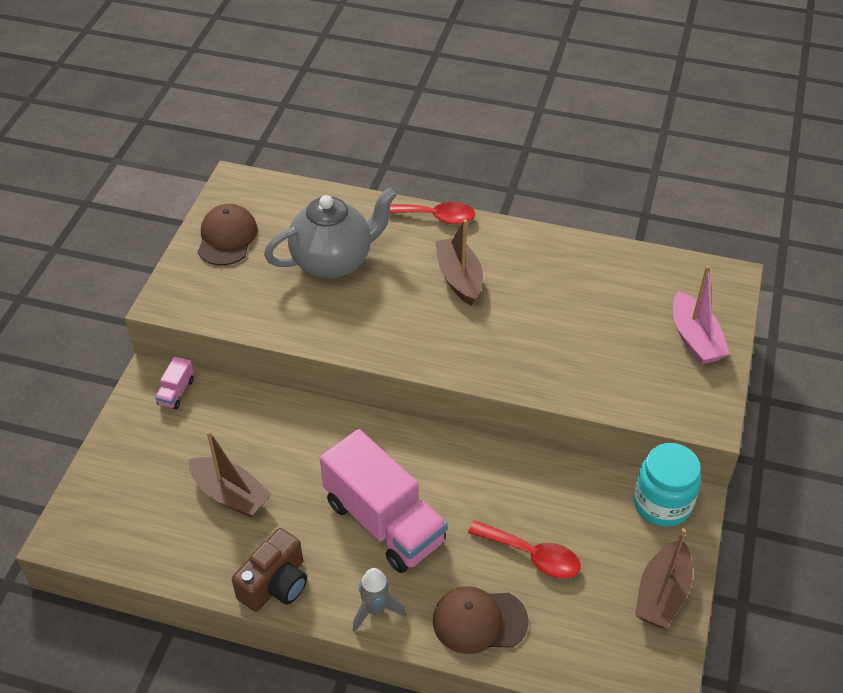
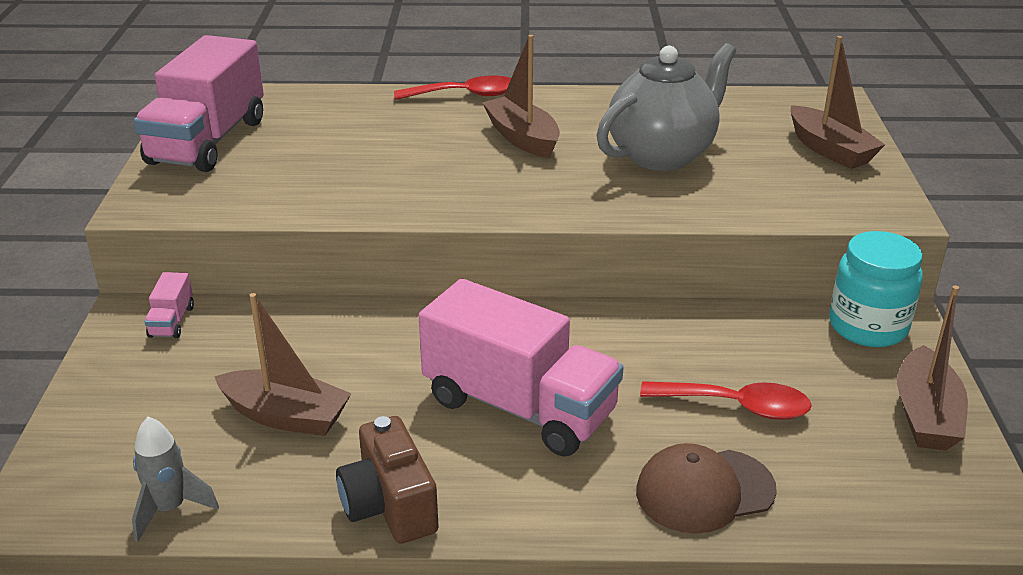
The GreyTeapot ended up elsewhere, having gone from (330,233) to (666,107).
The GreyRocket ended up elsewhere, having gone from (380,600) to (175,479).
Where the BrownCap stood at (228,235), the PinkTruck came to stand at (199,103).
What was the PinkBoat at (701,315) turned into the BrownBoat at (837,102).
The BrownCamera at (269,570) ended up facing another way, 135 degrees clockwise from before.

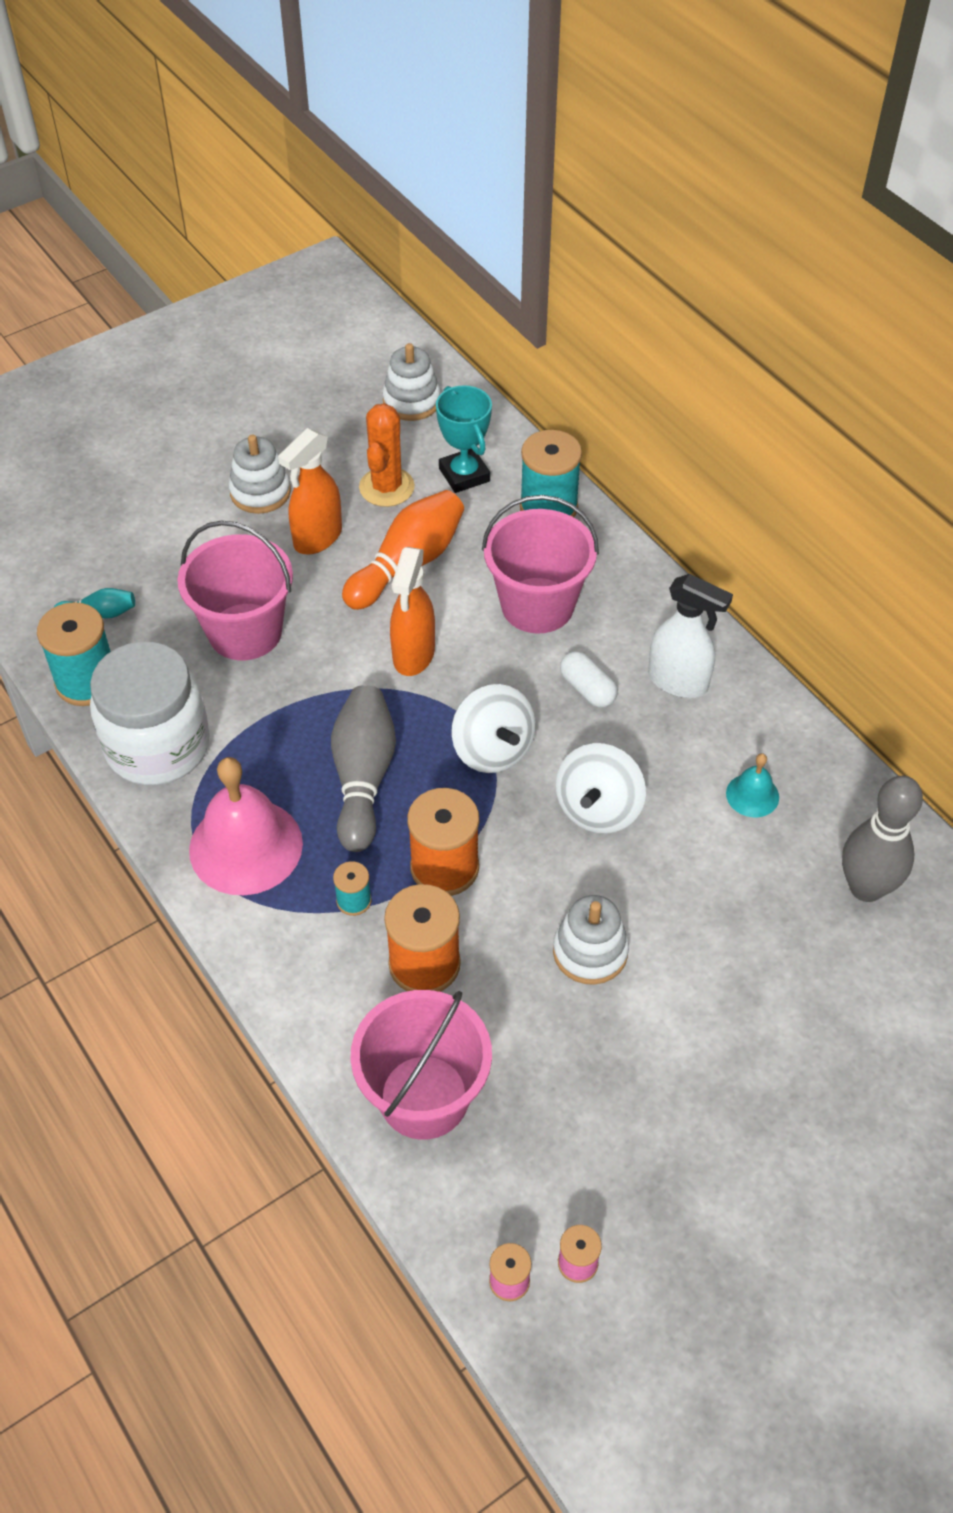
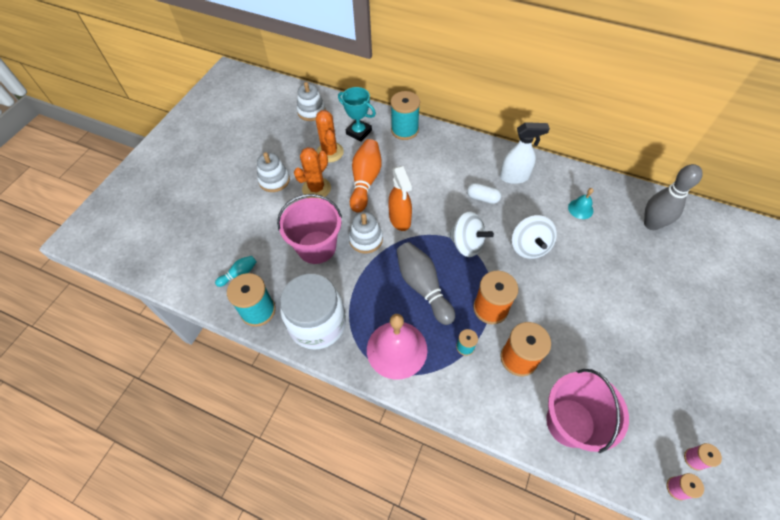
The second view lost the PinkBucket at (540,564).
The WhiteStackingToy ended up elsewhere, having gone from (591,940) to (366,232).
Where the OrangeSprayBottle stood at (310,491), the OrangeCactus came to stand at (312,173).

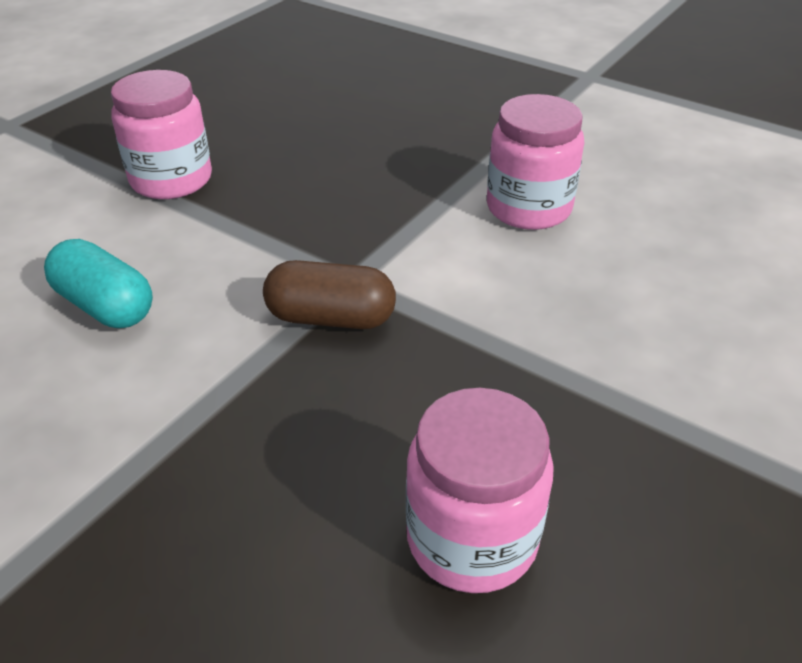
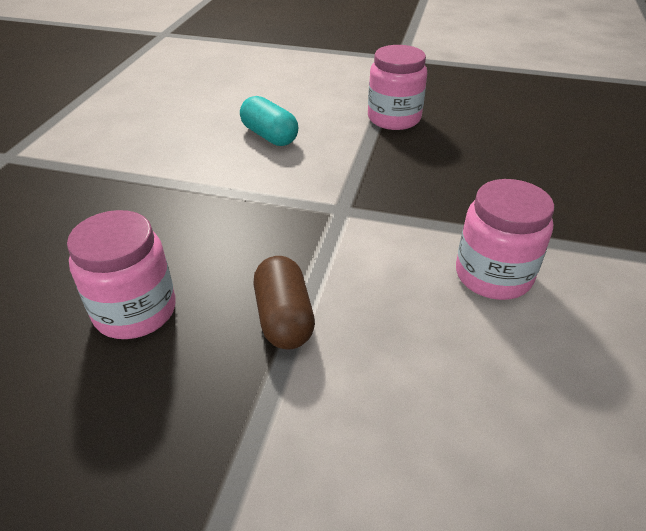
The BrownCapsule ended up elsewhere, having gone from (329,294) to (284,303).
The TurquoiseCapsule at (98,283) ended up facing another way, 60 degrees counterclockwise from before.

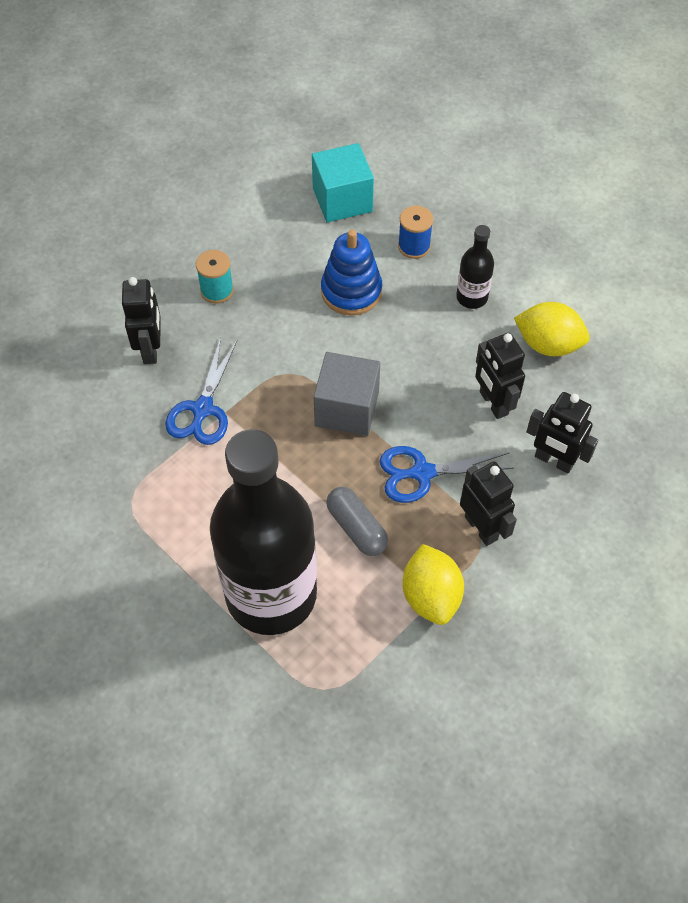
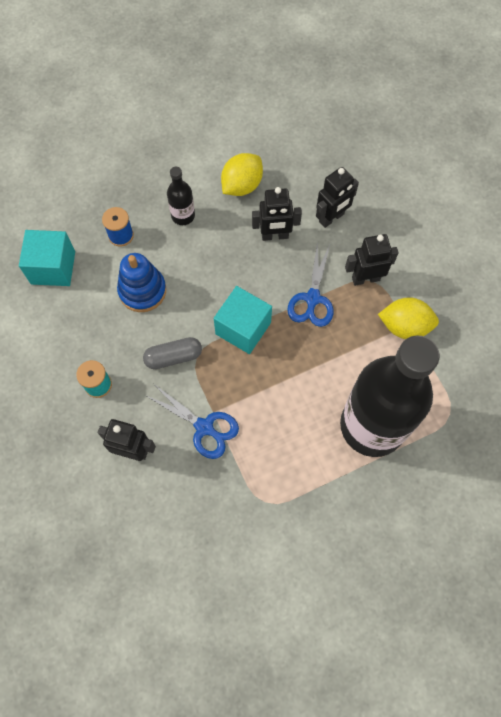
The GreyCapsule ended up elsewhere, having gone from (357,521) to (172,353).
What was the GreyCube at (346,394) turned into the TurquoiseCube at (243,320).

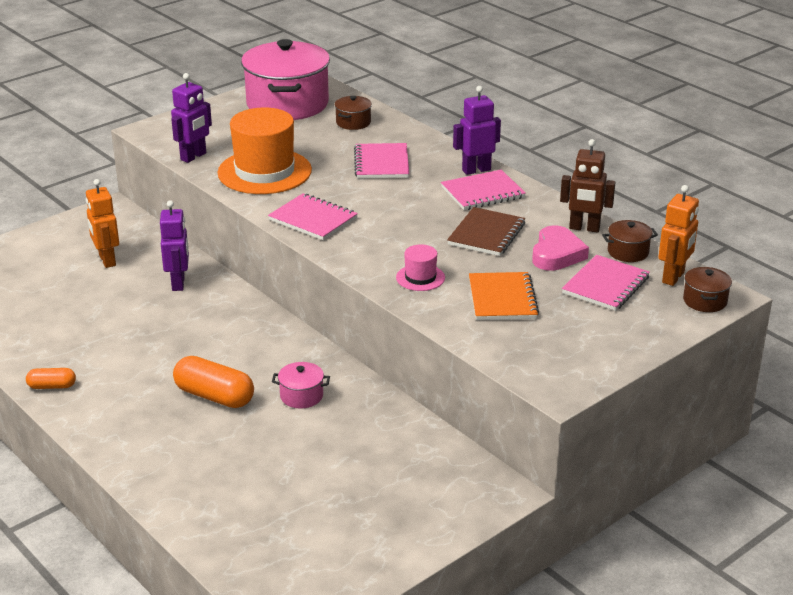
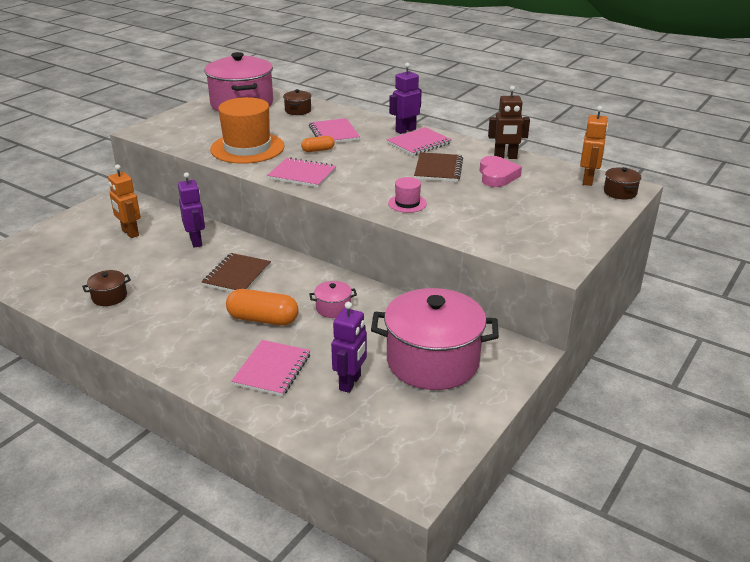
The second view lost the OrangeNotebook at (504,296).
The second view gained the BrownNotebook at (236,272).
The second view gained the PinkPot at (435,339).
The OrangeCapsule ended up elsewhere, having gone from (51,378) to (318,144).
The PurpleRobot ended up elsewhere, having gone from (191,118) to (349,347).
The PinkNotebook ended up elsewhere, having gone from (606,283) to (270,368).
The BrownPot ended up elsewhere, having gone from (630,241) to (106,288).

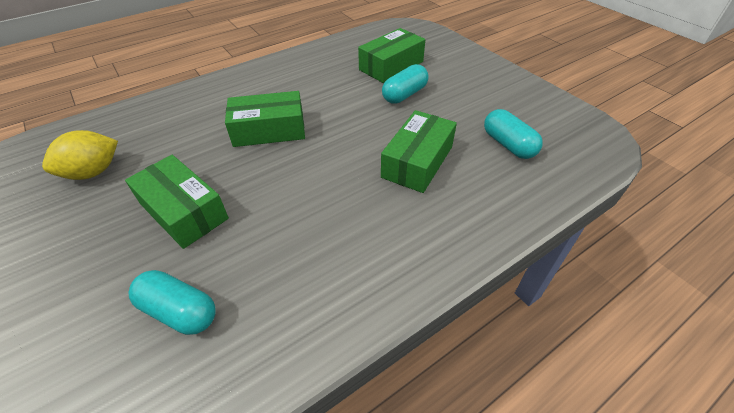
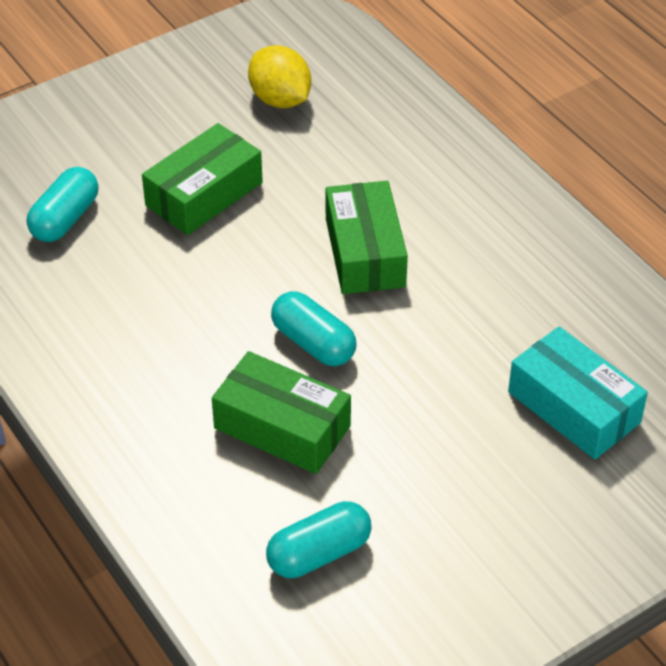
The TurquoiseCapsule ended up elsewhere, having gone from (405,84) to (313,328).
What was the GreenBox at (391,55) turned into the TurquoiseBox at (578,393).

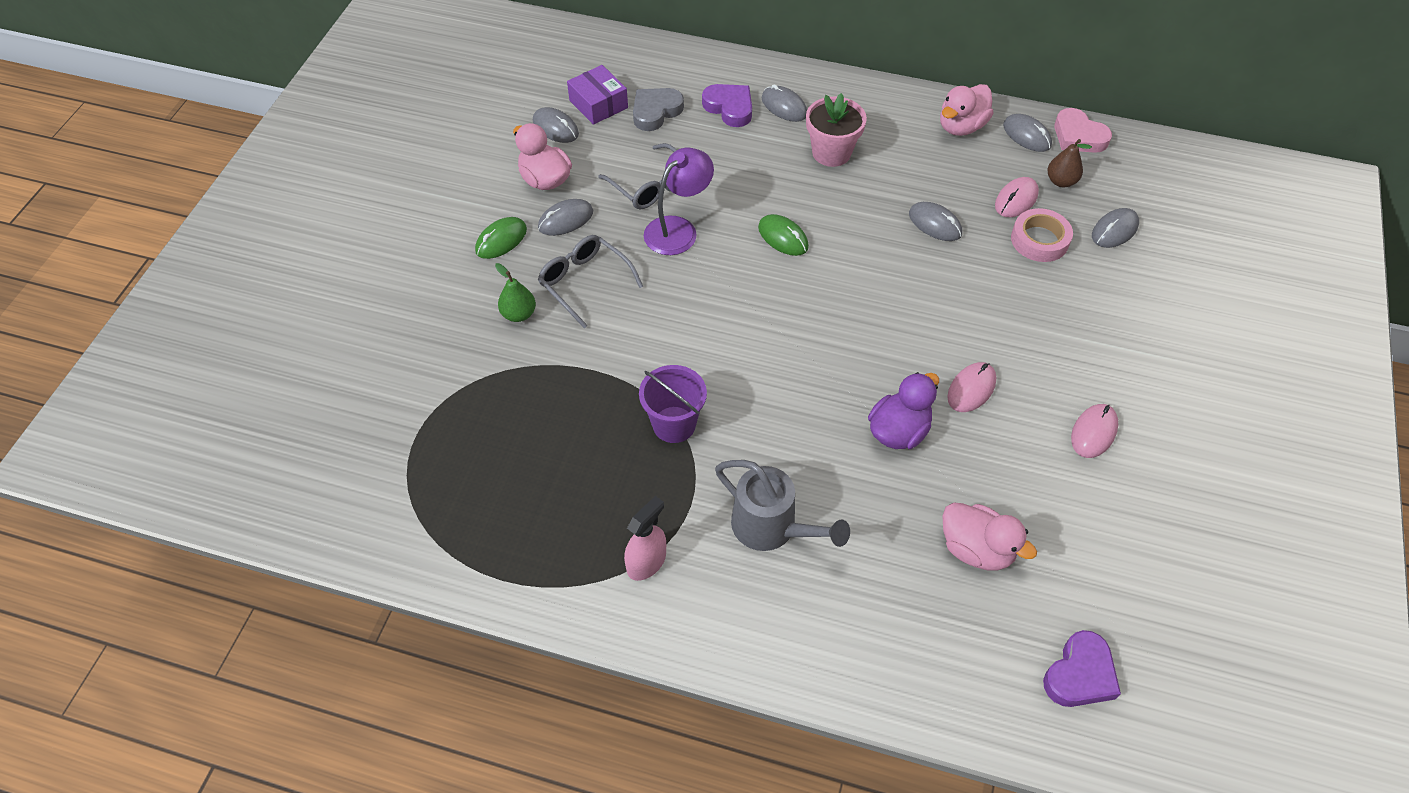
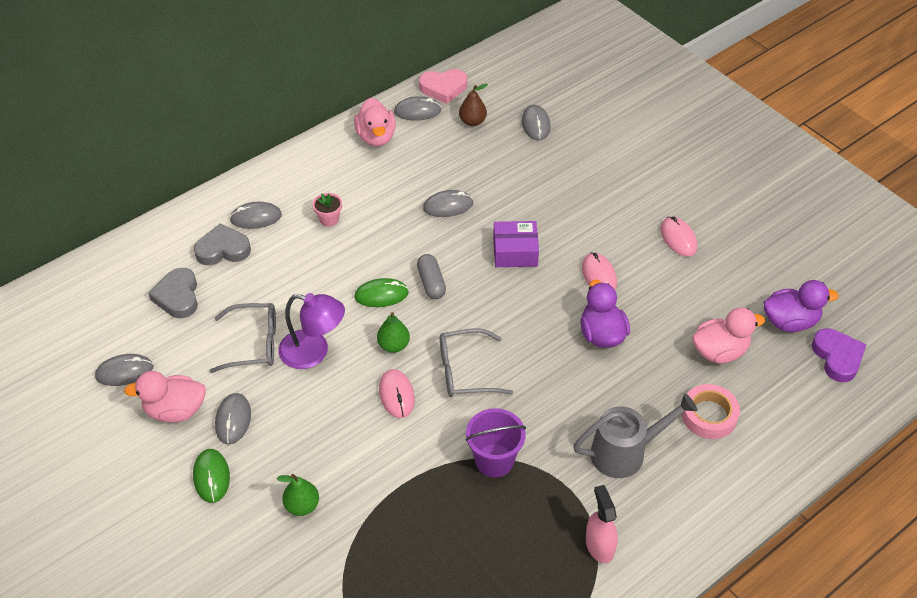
The second view gained the GreenPear at (393,332).
The second view gained the GreyCapsule at (431,276).
The second view gained the PurpleDuck at (801,306).
The GreyGlasses ended up elsewhere, having gone from (590,282) to (476,362).
The PurpleBox ended up elsewhere, having gone from (597,95) to (516,244).
The PinkMouse ended up elsewhere, having gone from (1017,197) to (397,393).
The PinkTape ended up elsewhere, having gone from (1042,235) to (711,411).
What was the PurpleHeart at (727,105) turned into the GreyHeart at (222,244).
The PurpleLamp at (679,201) ended up facing another way, 120 degrees clockwise from before.
The size of the PinkFlowerPot at (836,130) changed by a factor of 0.55.

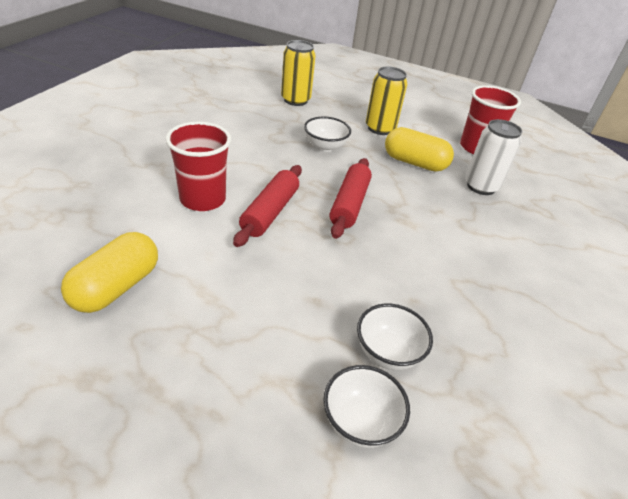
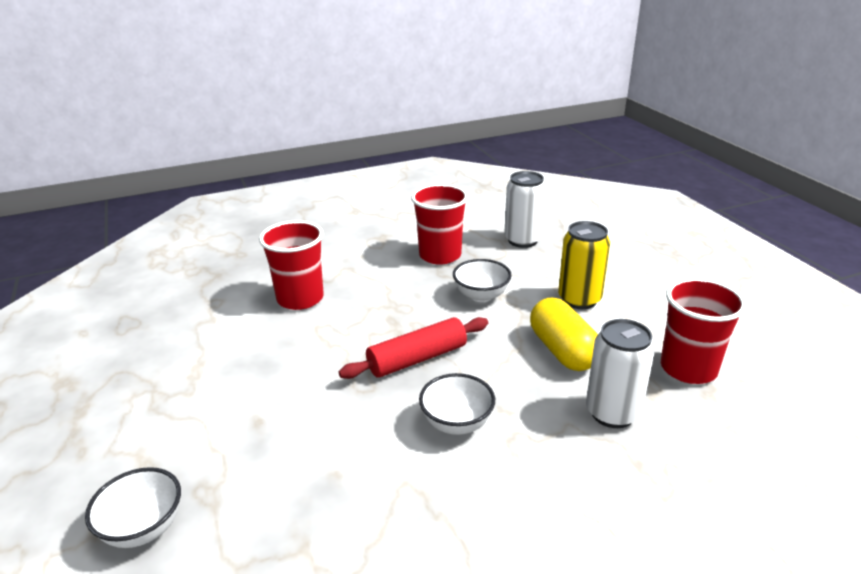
The second view lost the YellowCapsule at (109,272).
The second view lost the RedRollingPin at (267,206).
The second view gained the RedCup at (439,224).
The WhiteBowl ended up elsewhere, having gone from (395,336) to (457,404).
What was the YellowCan at (298,73) turned into the WhiteCan at (525,209).

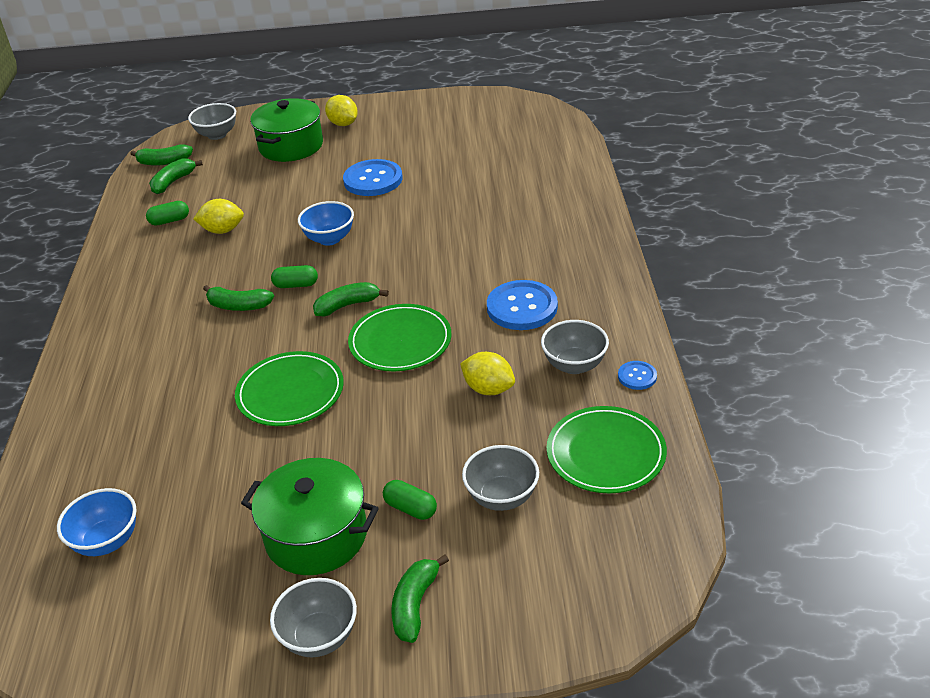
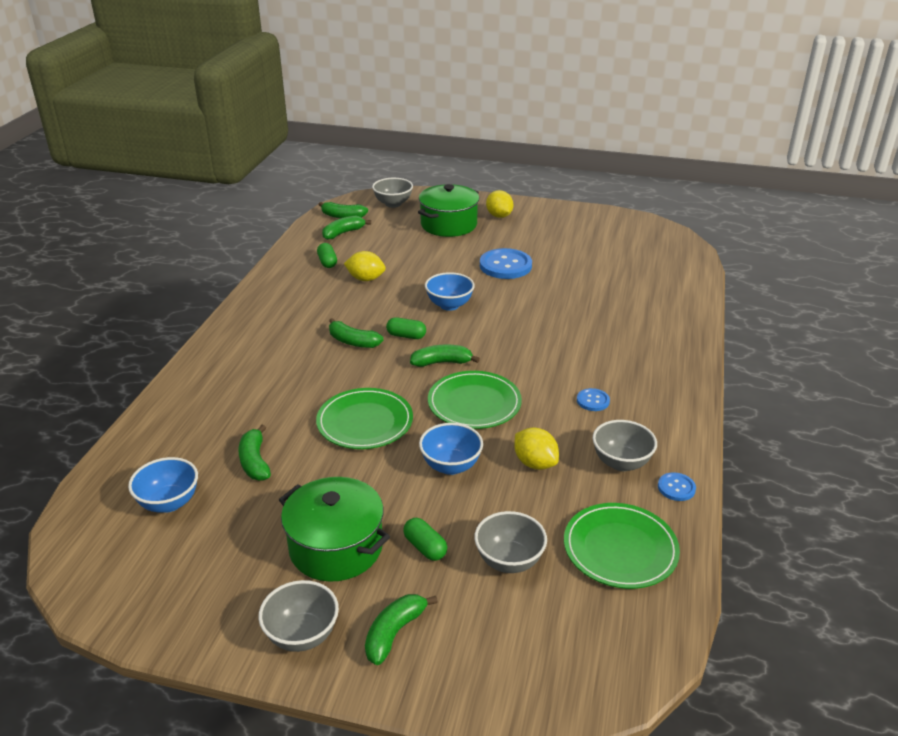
The second view gained the GreenBanana at (254,453).
The second view gained the BlueBowl at (451,449).
The GreenCapsule at (167,213) ended up facing another way, 75 degrees clockwise from before.
The size of the BlueButton at (522,305) changed by a factor of 0.50.

